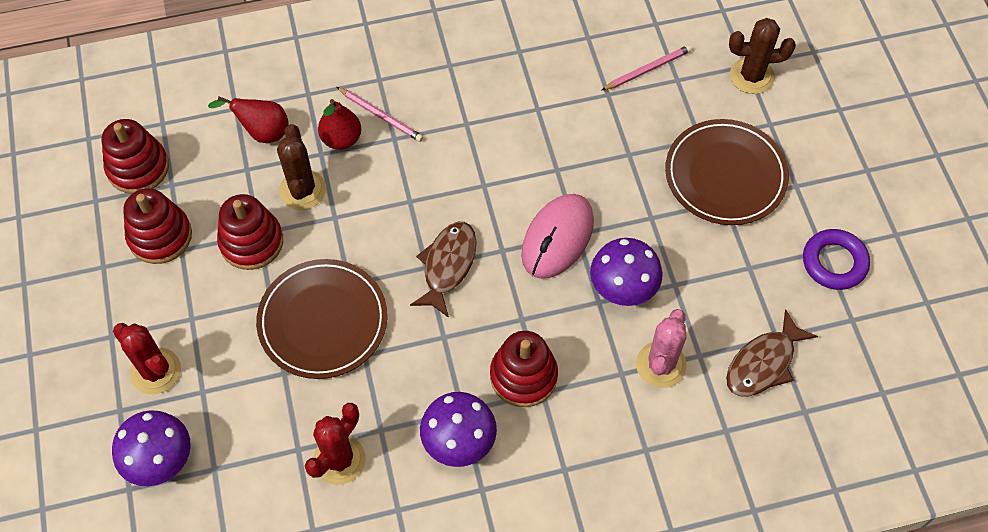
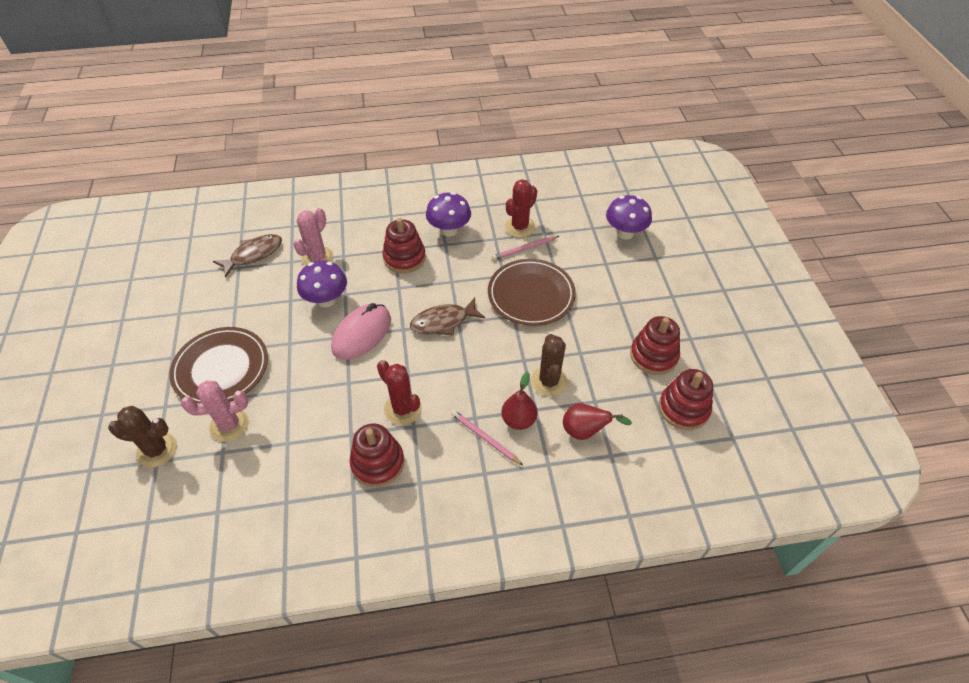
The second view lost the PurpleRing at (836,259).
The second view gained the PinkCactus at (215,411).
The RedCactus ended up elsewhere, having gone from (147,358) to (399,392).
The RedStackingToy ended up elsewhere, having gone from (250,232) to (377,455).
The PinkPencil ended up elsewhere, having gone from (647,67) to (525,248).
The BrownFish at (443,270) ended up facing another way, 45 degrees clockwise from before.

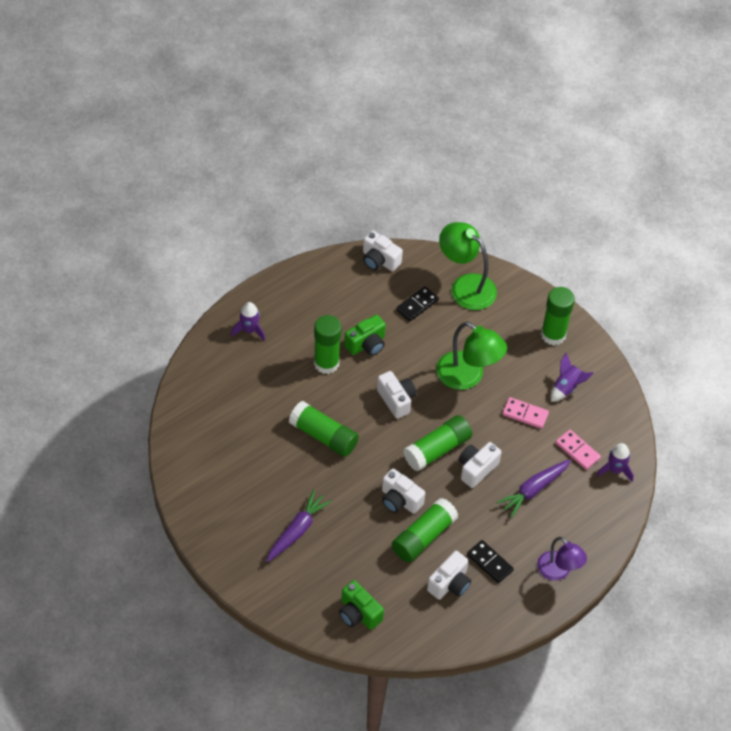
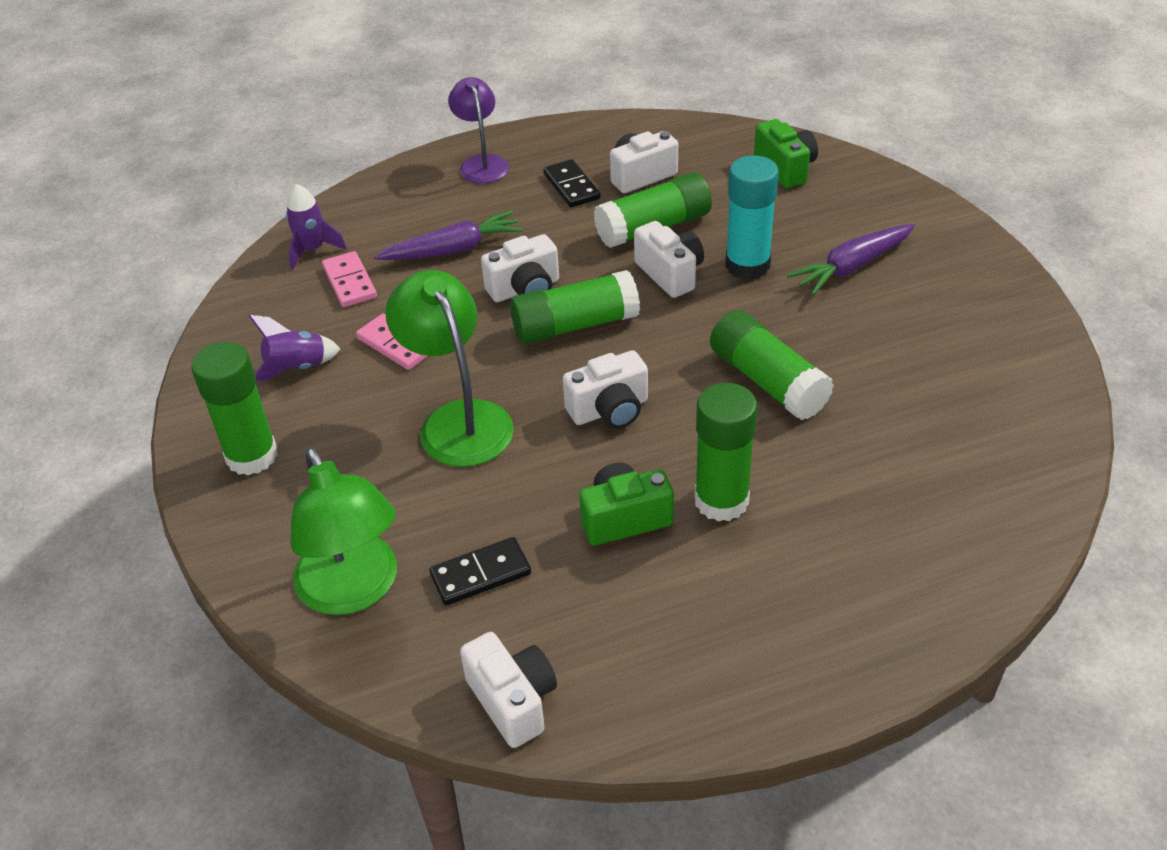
The second view lost the PurpleRocket at (248,321).
The second view gained the TurquoiseGlueStick at (752,217).
The WhiteCamera at (397,395) ended up facing another way, 105 degrees counterclockwise from before.

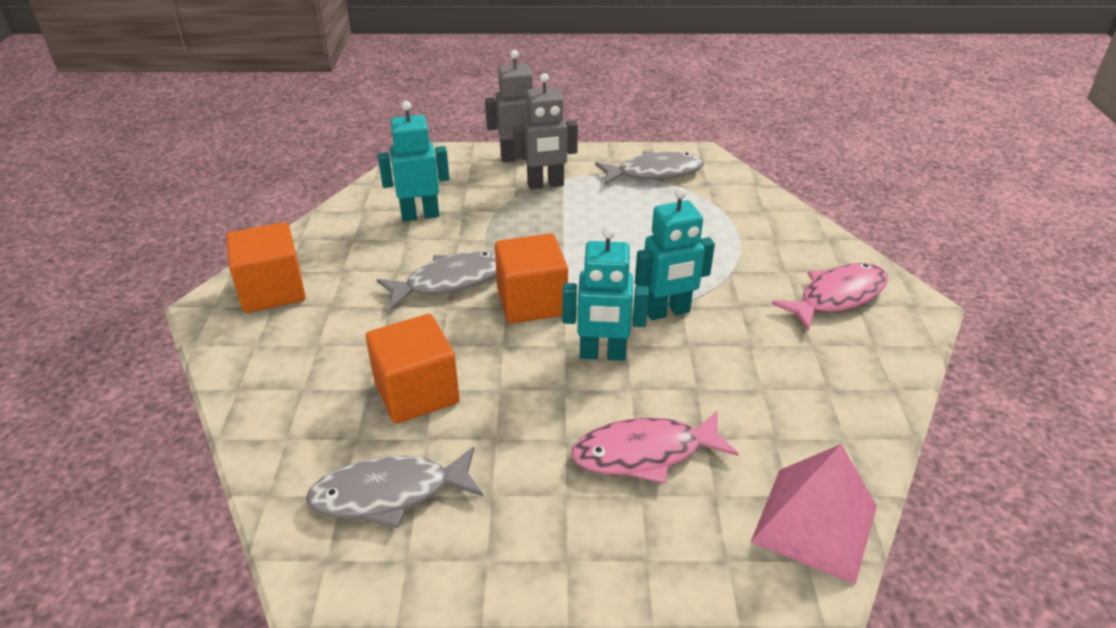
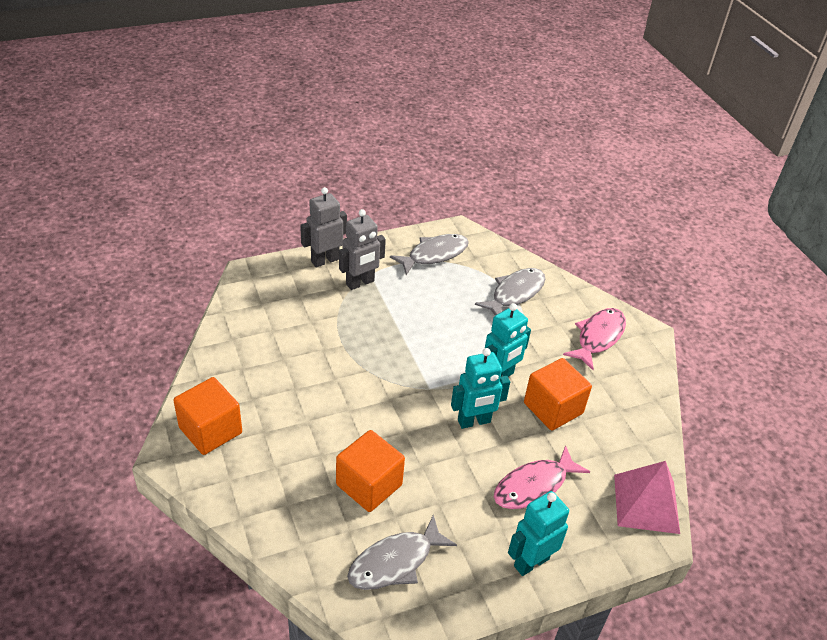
The GreyFish ended up elsewhere, having gone from (436,280) to (510,291).
The TurquoiseRobot ended up elsewhere, having gone from (413,161) to (538,533).
The OrangeCube ended up elsewhere, having gone from (531,278) to (558,394).

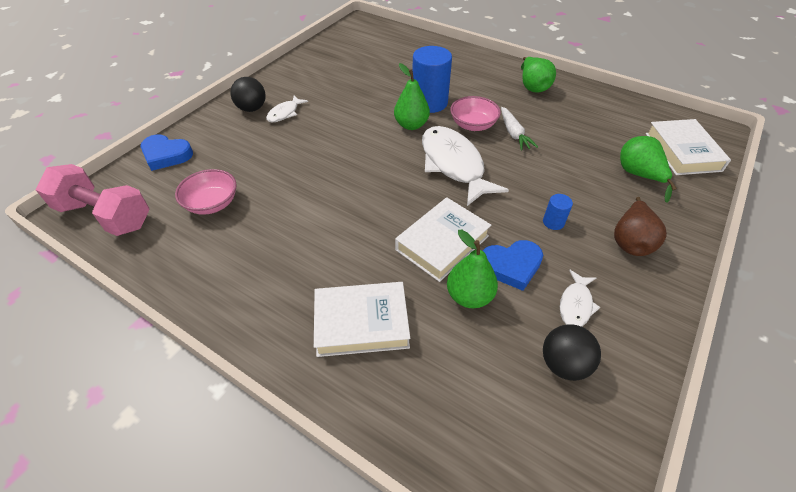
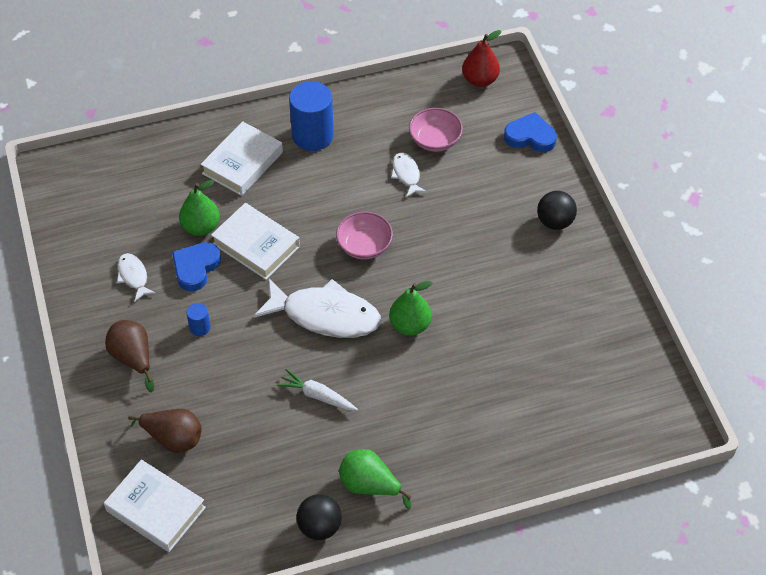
The WhiteFish ended up elsewhere, having gone from (287,109) to (409,174).
The BlueCylinder ended up elsewhere, having gone from (432,79) to (311,116).
The PinkBowl ended up elsewhere, having gone from (475,113) to (364,235).
The BlackBall ended up elsewhere, having gone from (572,352) to (319,517).
Where the PinkDumbbell stood at (93,200), the RedPear came to stand at (481,58).
What was the GreenPear at (648,169) turned into the BrownPear at (165,431).
The BlueHeart at (167,152) ended up facing another way, 45 degrees clockwise from before.
The WhiteBook at (443,239) ended up facing another way, 45 degrees counterclockwise from before.

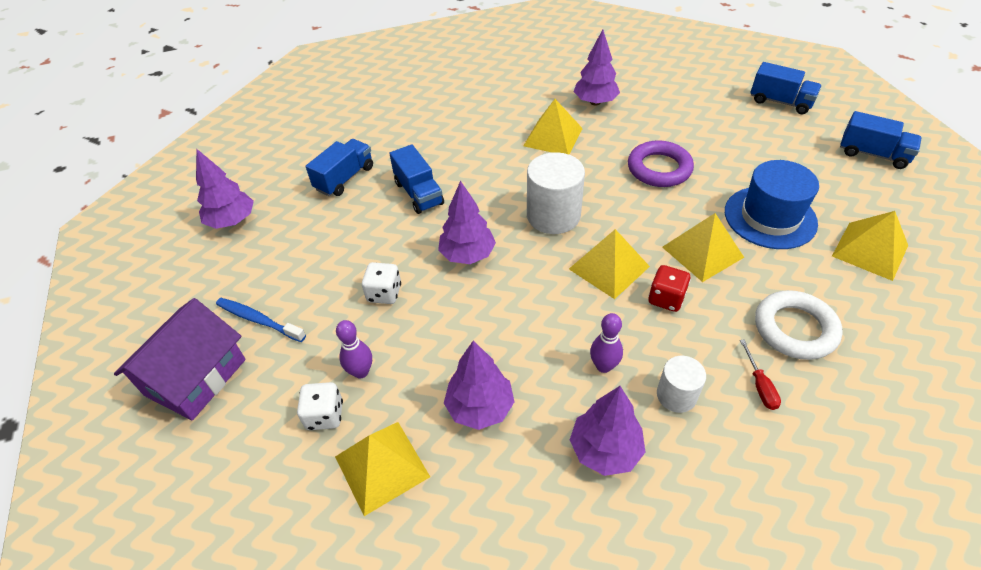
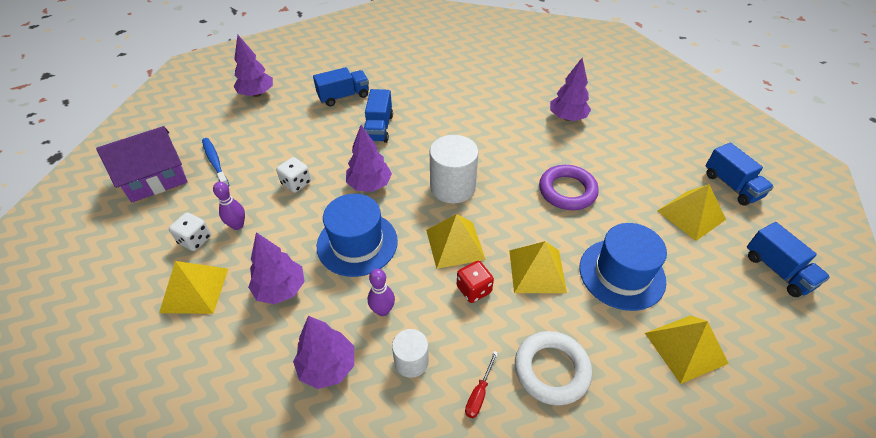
The second view gained the BlueHat at (357,235).
The YellowPyramid ended up elsewhere, having gone from (553,126) to (691,212).

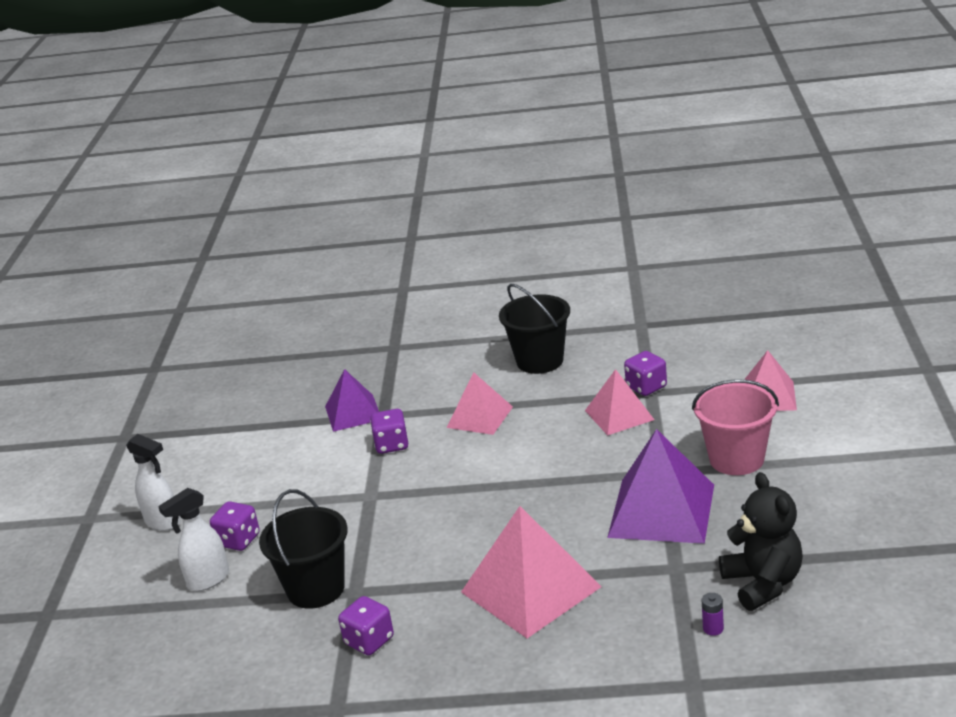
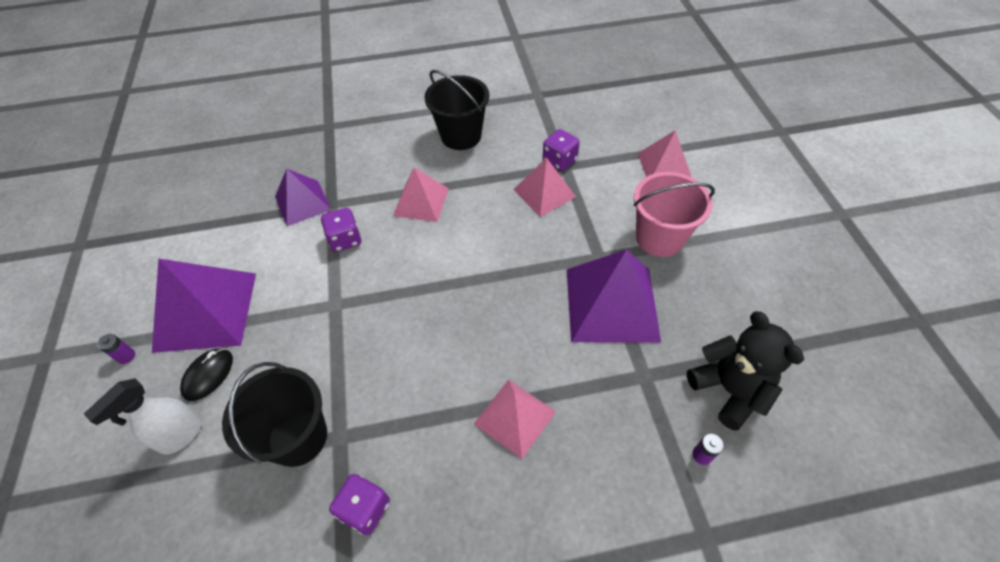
The second view gained the PurplePyramid at (204,305).
Where the WhiteSprayBottle stood at (153,482), the PurpleBattery came to stand at (116,349).
Where the PurpleDice stood at (235,526), the BlackMouse came to stand at (206,374).
The size of the PinkPyramid at (531,572) changed by a factor of 0.61.

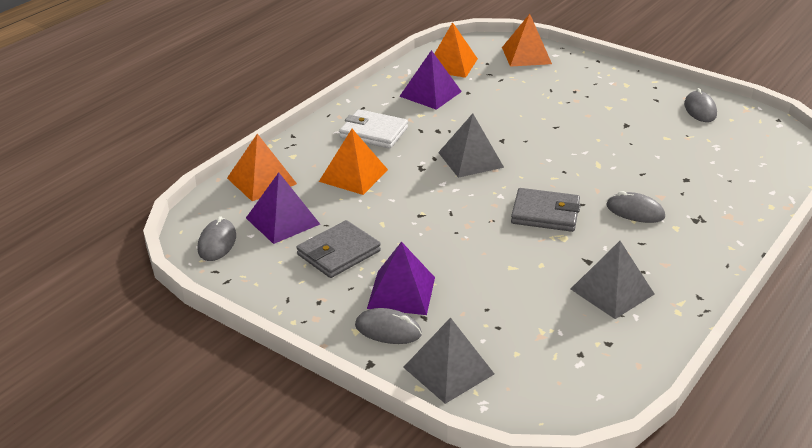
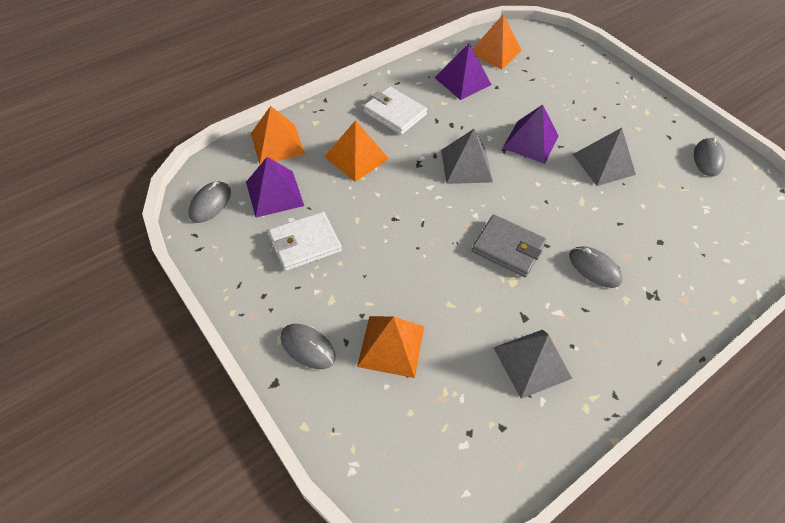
The PurplePyramid ended up elsewhere, having gone from (401,278) to (531,134).
The GreyPyramid ended up elsewhere, having gone from (448,360) to (604,157).
The OrangePyramid ended up elsewhere, having gone from (527,40) to (390,347).
What was the GreyWallet at (339,249) turned into the WhiteWallet at (305,241).

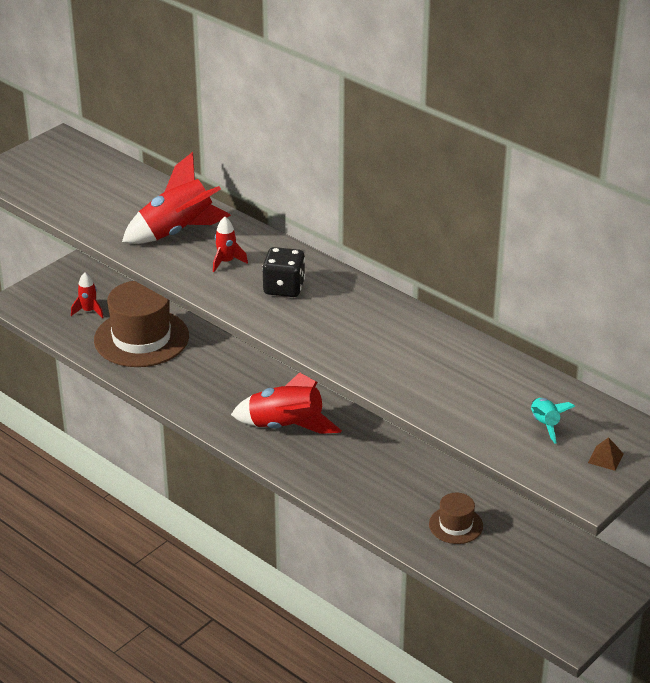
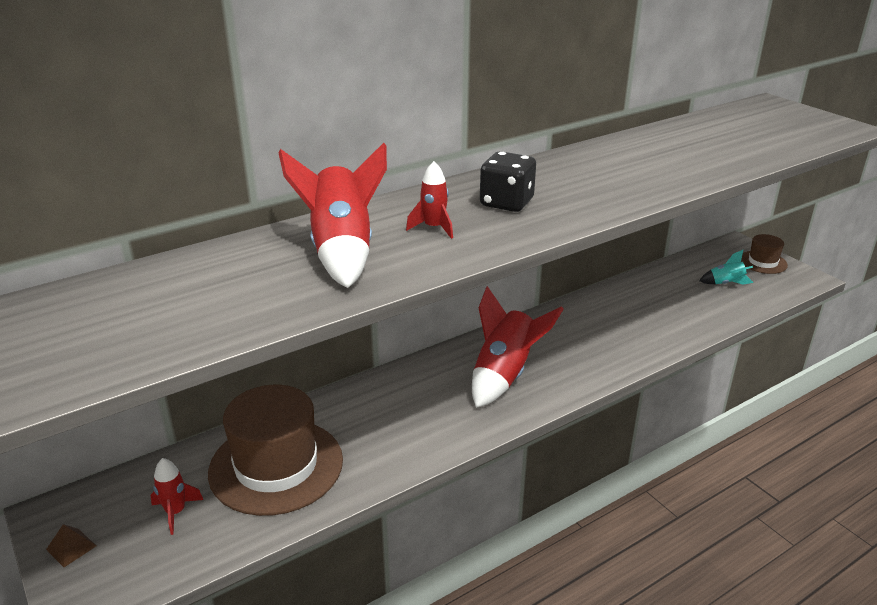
The BrownHat ended up elsewhere, having gone from (456,518) to (764,254).
The TurquoiseRocket ended up elsewhere, having gone from (553,420) to (726,267).
The BrownPyramid ended up elsewhere, having gone from (606,454) to (71,545).

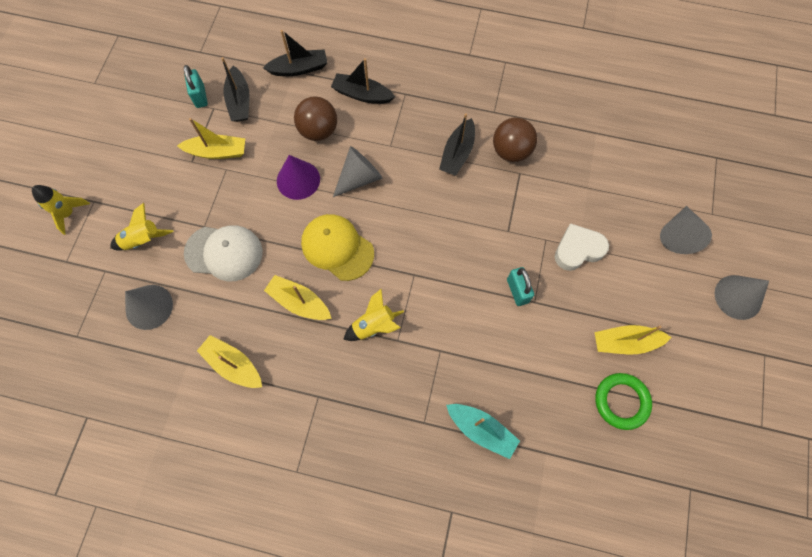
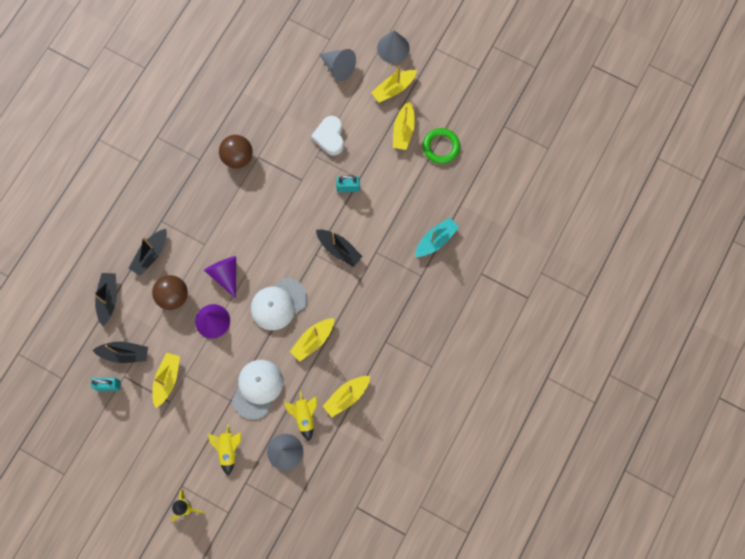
The second view gained the YellowBoat at (394,84).
The YellowRocket ended up elsewhere, having gone from (373,315) to (300,416).
The BlackBoat ended up elsewhere, having gone from (457,144) to (339,248).
What was the YellowCap at (337,247) turned into the WhiteCap at (279,304).
What was the GreyCone at (357,171) turned into the PurpleCone at (220,277).

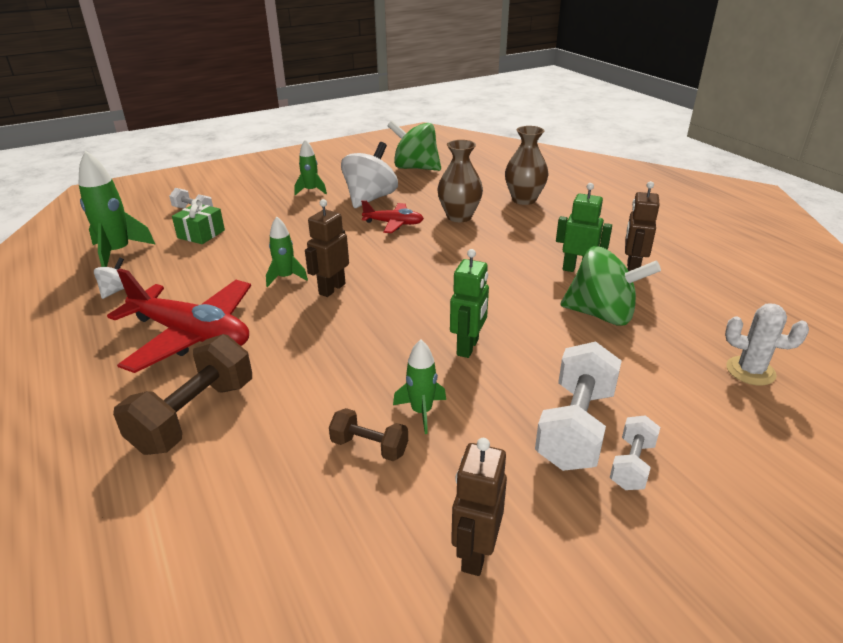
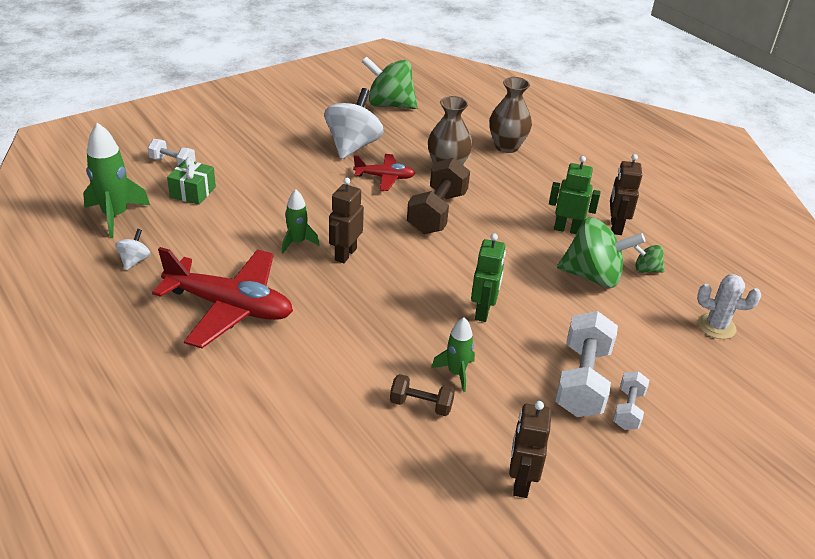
The second view lost the GreenRocket at (310,167).
The second view gained the GreenSpinningTop at (649,259).
The BrownDumbbell ended up elsewhere, having gone from (182,394) to (438,196).

